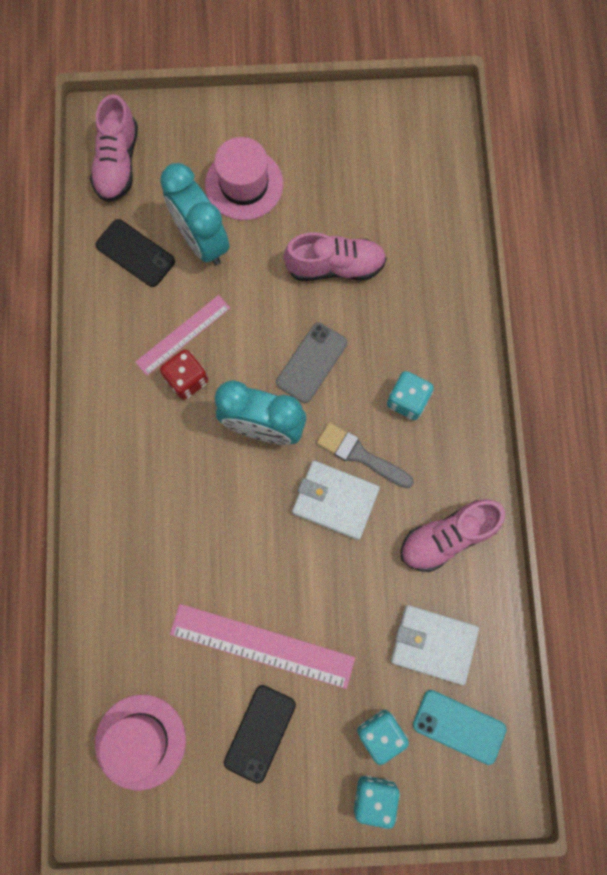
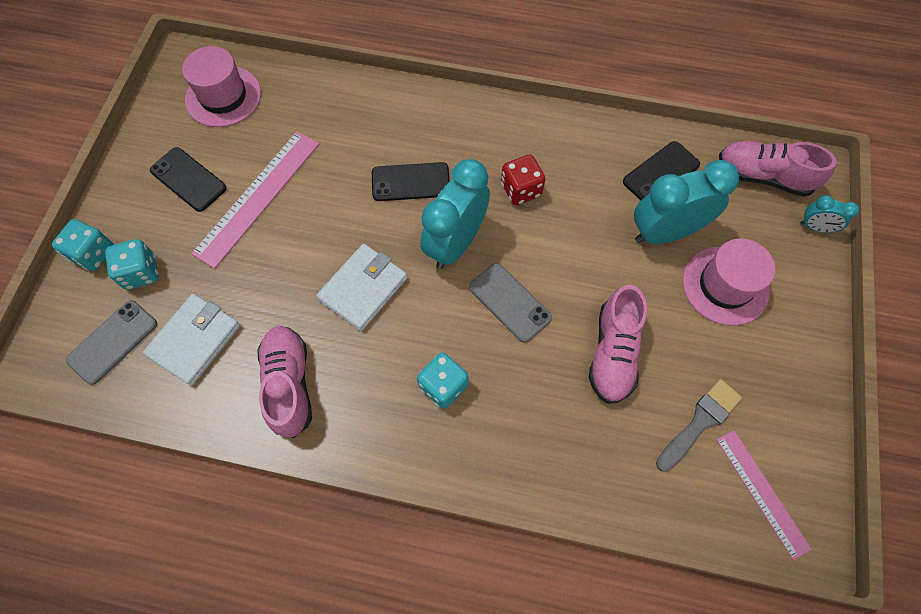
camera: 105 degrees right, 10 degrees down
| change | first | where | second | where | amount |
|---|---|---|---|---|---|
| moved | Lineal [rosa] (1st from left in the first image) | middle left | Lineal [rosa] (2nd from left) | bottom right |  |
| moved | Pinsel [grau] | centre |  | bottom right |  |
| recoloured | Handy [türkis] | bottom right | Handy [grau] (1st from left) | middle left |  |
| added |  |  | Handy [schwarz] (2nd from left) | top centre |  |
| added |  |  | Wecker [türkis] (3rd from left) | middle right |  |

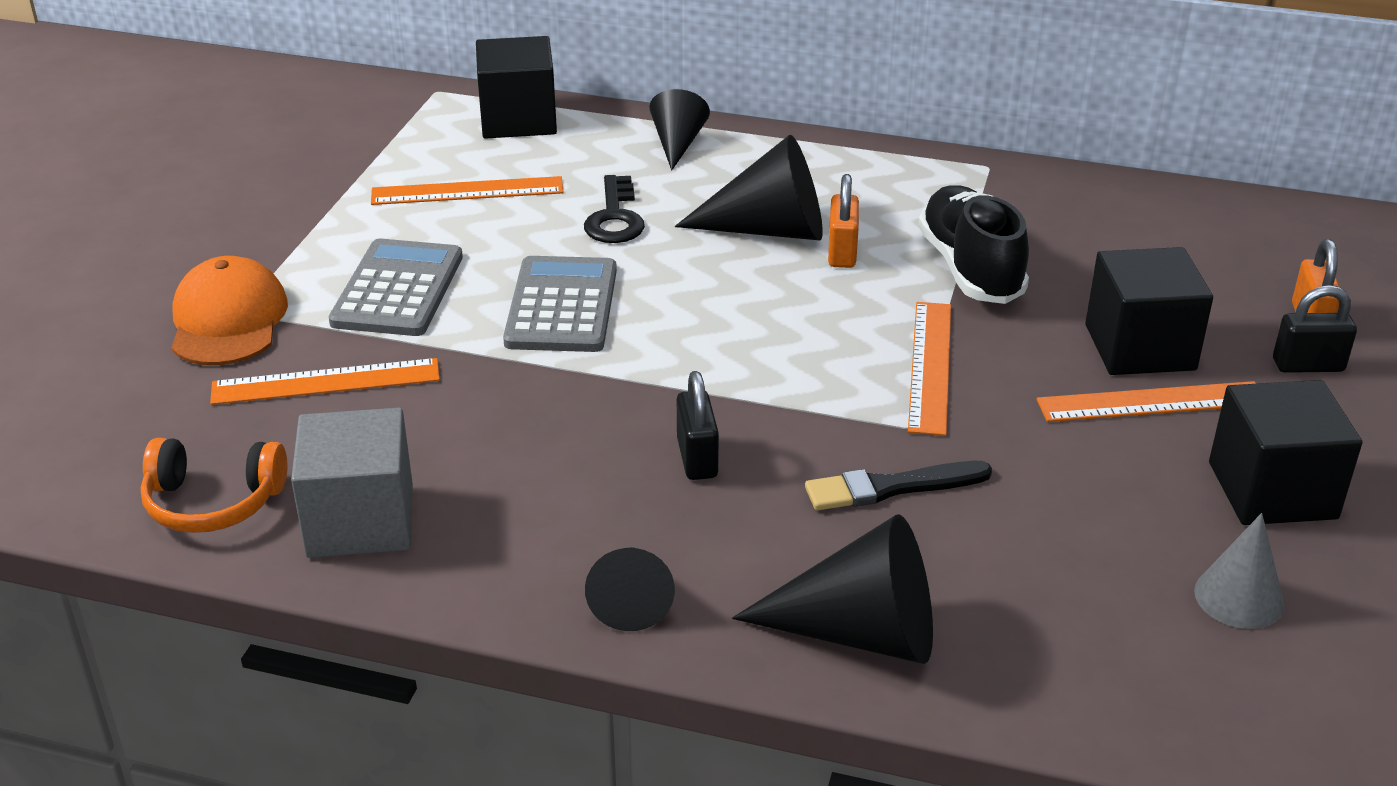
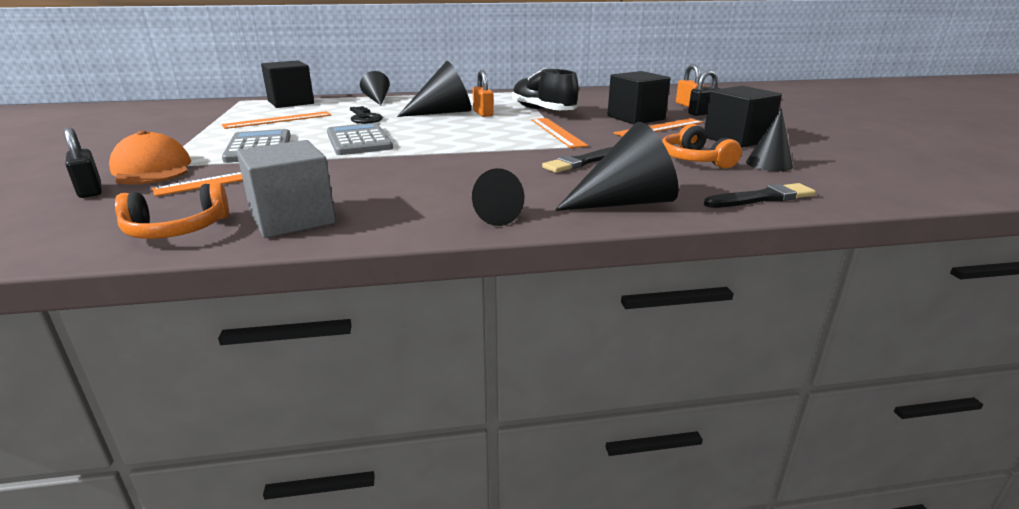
camera: 25 degrees left, 10 degrees down
| change | first | where | second | where | amount |
|---|---|---|---|---|---|
| moved | Vorhängeschloss [schwarz] (1st from left) | centre |  | top left |  |
| recoloured | Kegel [grau] | bottom right | Kegel [schwarz] (5th from left) | top right |  |
| added |  |  | Kopfhörer [orange] (2nd from left) | top right |  |
| added |  |  | Pinsel [schwarz] (2nd from left) | middle right |  |

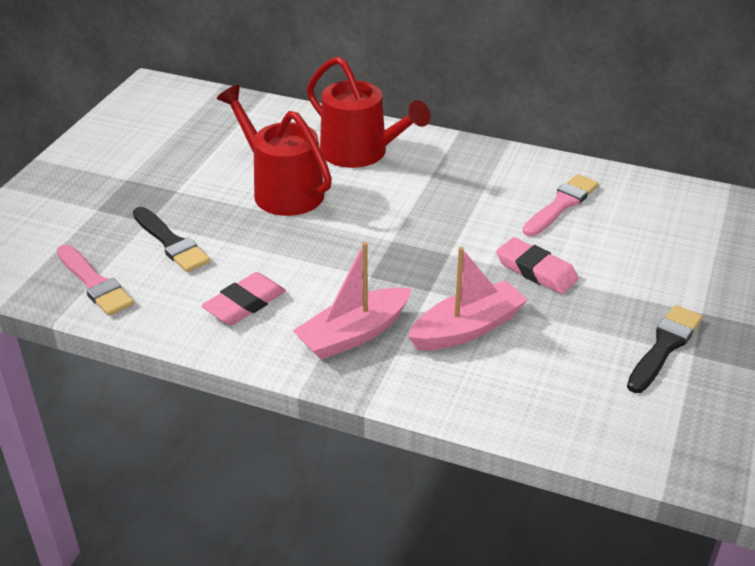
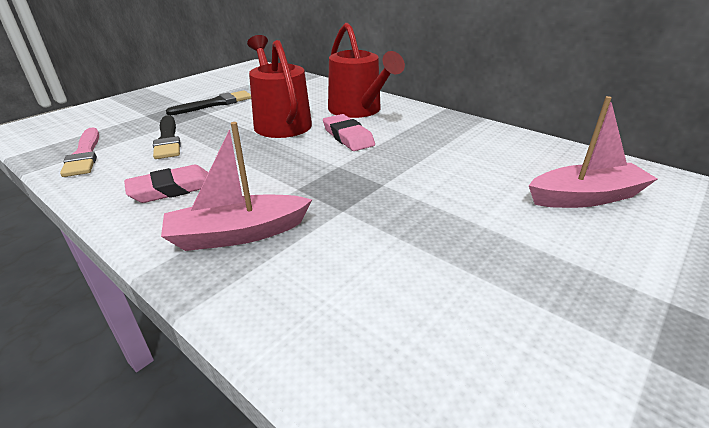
camera: 20 degrees right, 5 degrees down
| change | first | where | second | where | amount |
|---|---|---|---|---|---|
| moved | Boot [rosa] (2nd from left) | centre |  | middle right |  |
| moved | Radiergummi [rosa] (2nd from left) | middle right |  | top centre |  |
| removed | Pinsel [rosa] (2nd from left) | middle right |  |  |  |
| moved | Pinsel [schwarz] (2nd from left) | middle right |  | top left |  |

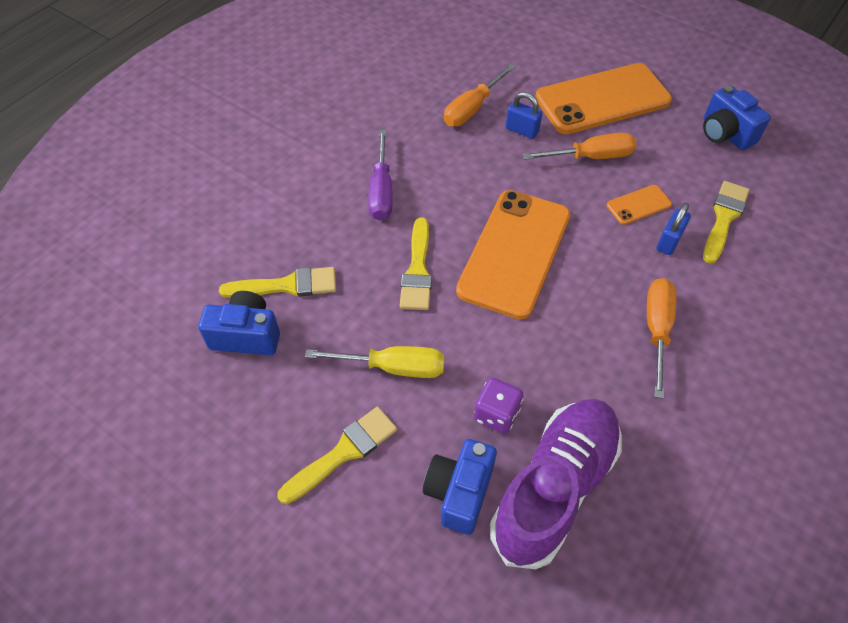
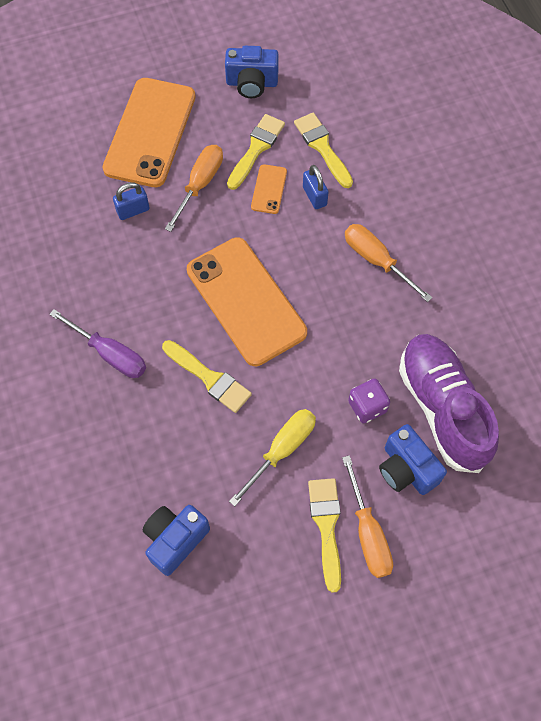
camera: 55 degrees left, 10 degrees up
| change | first | where | second | where | amount |
|---|---|---|---|---|---|
| moved | Pinsel [gelb] (1st from left in the first image) | middle left | Pinsel [gelb] (2nd from left) | top centre |  |
| moved | Schraubenzieher [orange] (1st from left in the first image) | top centre | Schraubenzieher [orange] (2nd from left) | bottom right |  |

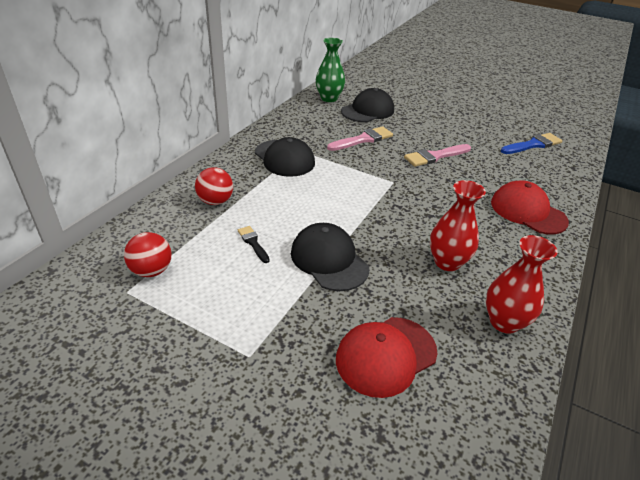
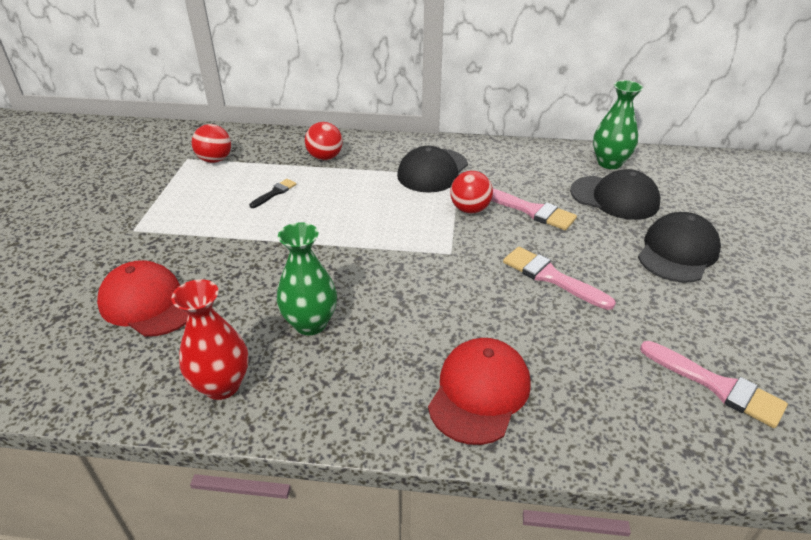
camera: 70 degrees right, 0 degrees up
| change | first | where | second | where | amount |
|---|---|---|---|---|---|
| moved | Kappe [schwarz] (2nd from left in the first image) | centre | Kappe [schwarz] (3rd from left) | middle right |  |
| recoloured | Vase [rot] (1st from left) | middle right | Vase [grün] (1st from left) | centre |  |
| recoloured | Pinsel [blau] | top right | Pinsel [rosa] (3rd from left) | bottom right |  |
| added |  |  | Ball [rot] (3rd from left) | centre |  |

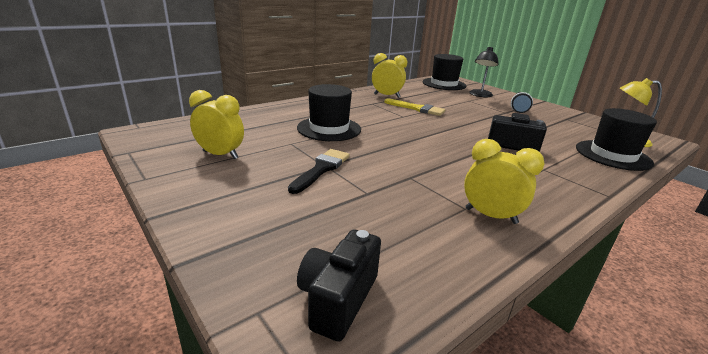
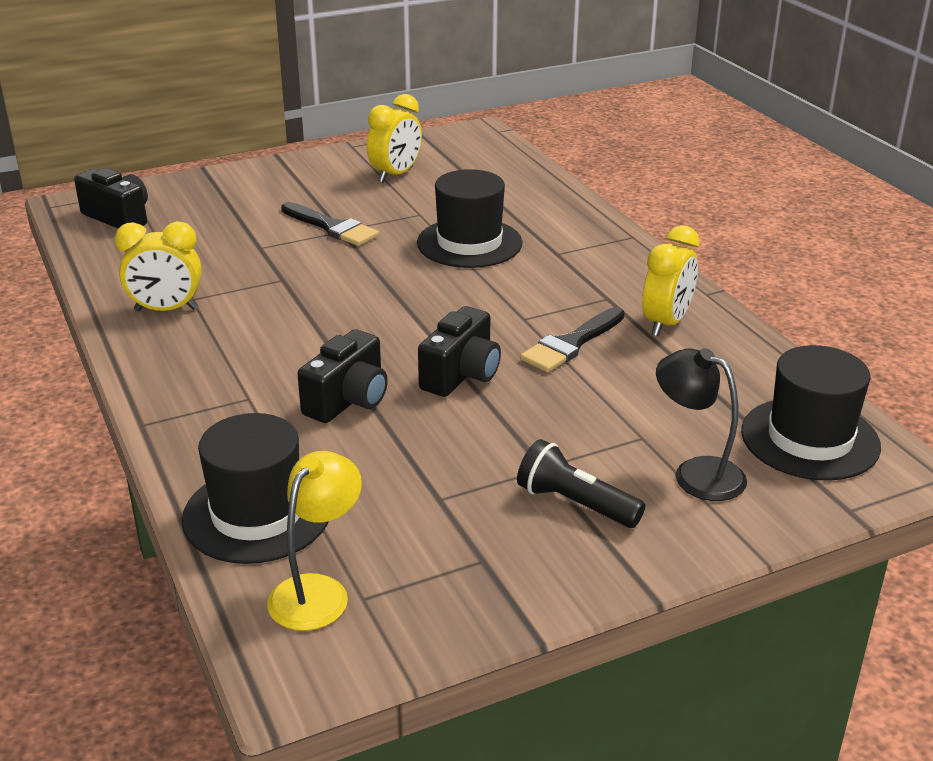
camera: 105 degrees right, 5 degrees up
| change | first | where | second | where | amount |
|---|---|---|---|---|---|
| recoloured | Pinsel [gelb] | top centre | Pinsel [schwarz] (2nd from left) | centre |  |
| turned | Wecker [gelb] (3rd from left in the first image) | middle right | Wecker [gelb] (1st from left) | middle left | 45 degrees clockwise |
| added |  |  | Kamera [schwarz] (3rd from left) | centre |  |

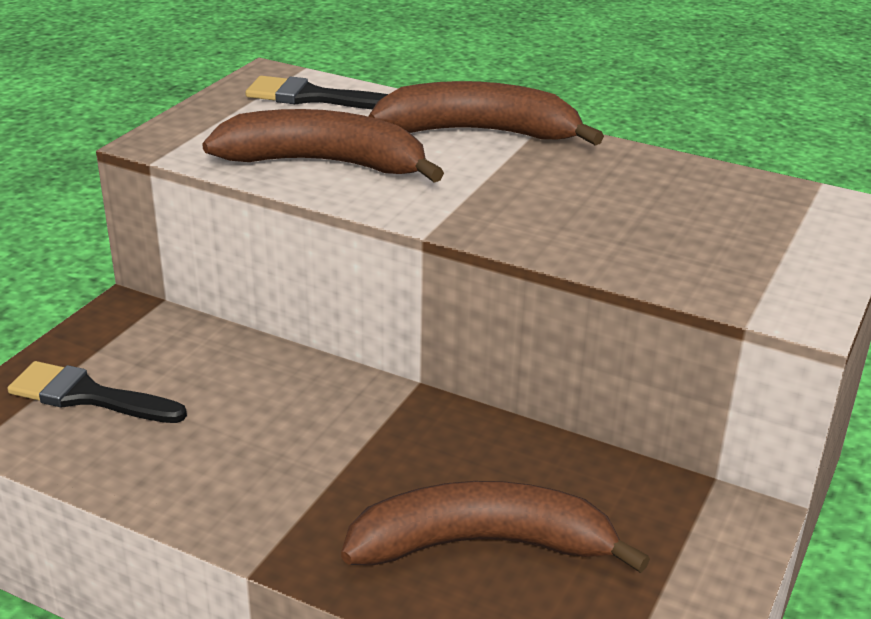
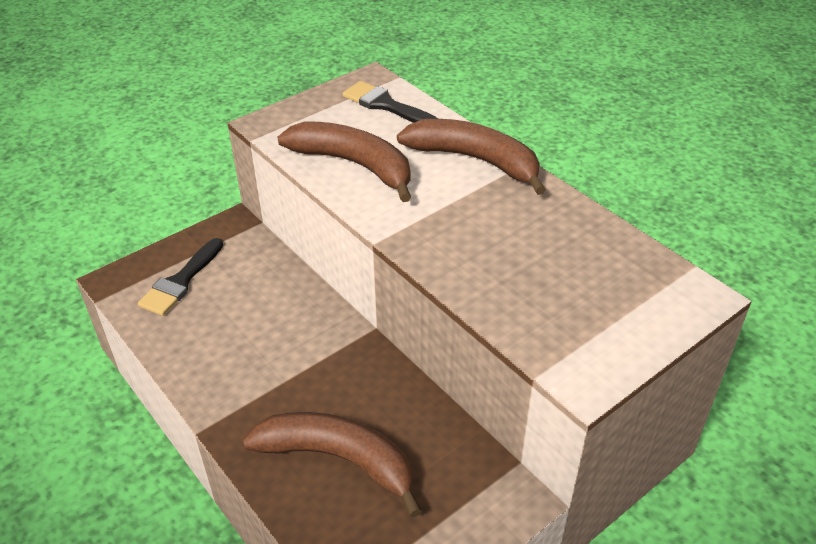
camera: 25 degrees right, 10 degrees up
| change | first | where | second | where | amount |
|---|---|---|---|---|---|
| turned | Pinsel [schwarz] (1st from left) | middle left |  | middle left | 105 degrees counterclockwise |

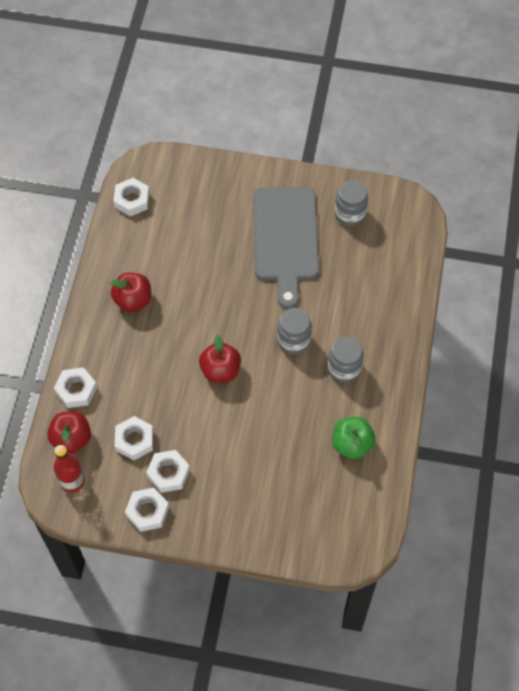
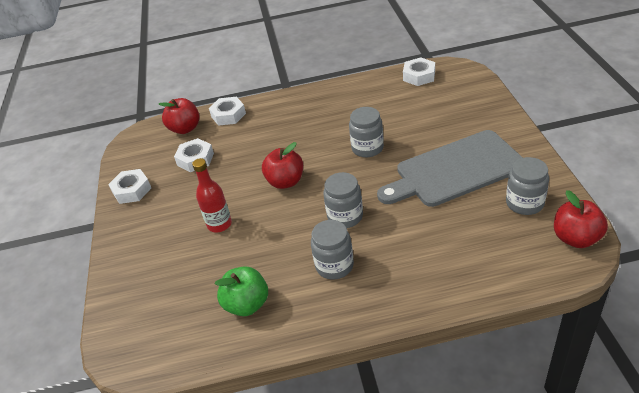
camera: 75 degrees right, 20 degrees down
| change | first | where | second | where | amount |
|---|---|---|---|---|---|
| moved | Flasche [rot] | bottom left |  | middle left |  |
| moved | Apfel [rot] (2nd from left in the first image) | middle left | Apfel [rot] (3rd from left) | middle right |  |
| removed | Sechskantmutter [weiß] (5th from left) | bottom left |  |  |  |
| added |  |  | Einmachglas [grau] (3rd from left) | centre |  |

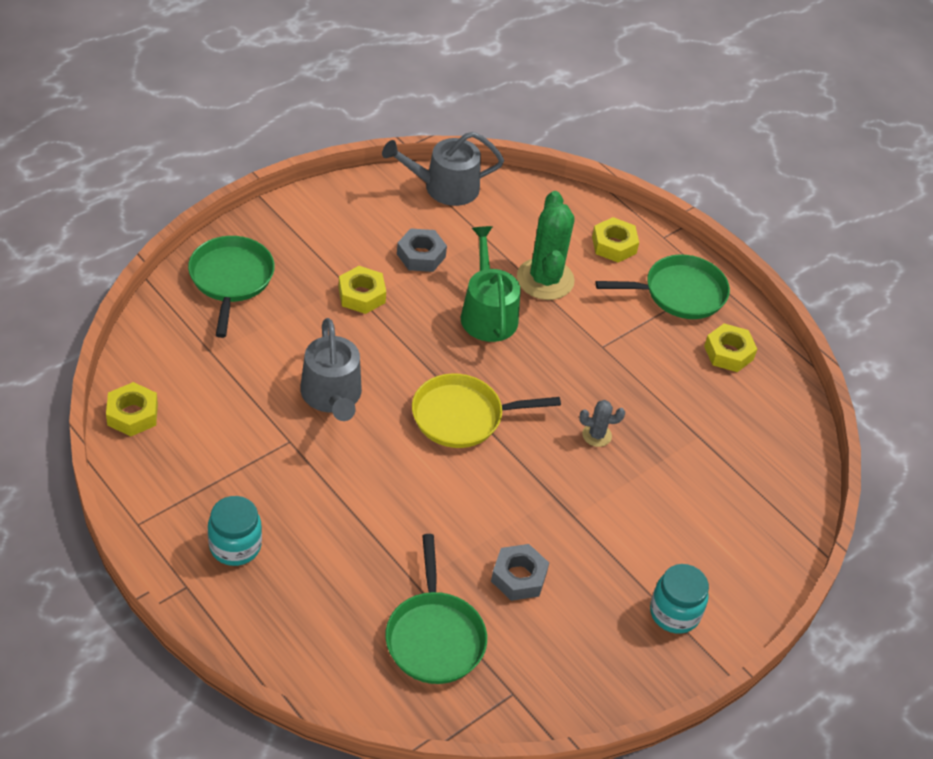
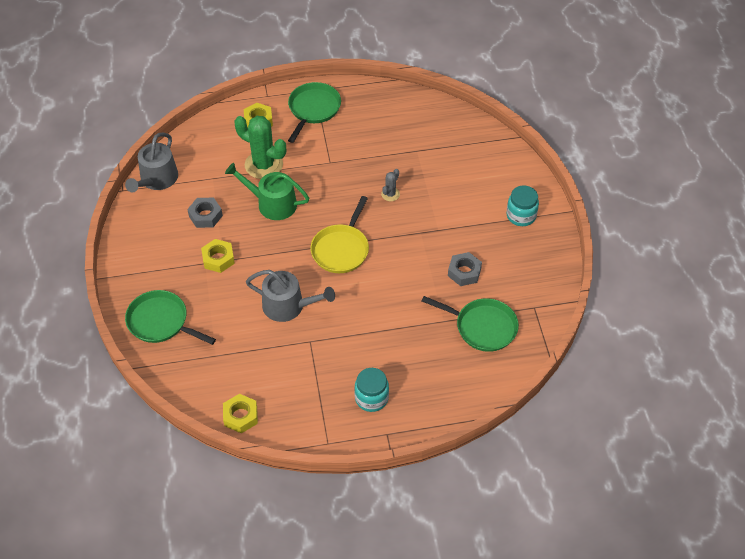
camera: 55 degrees left, 5 degrees up
| change | first | where | second | where | amount |
|---|---|---|---|---|---|
| removed | Sechskantmutter [gelb] (4th from left) | middle right |  |  |  |

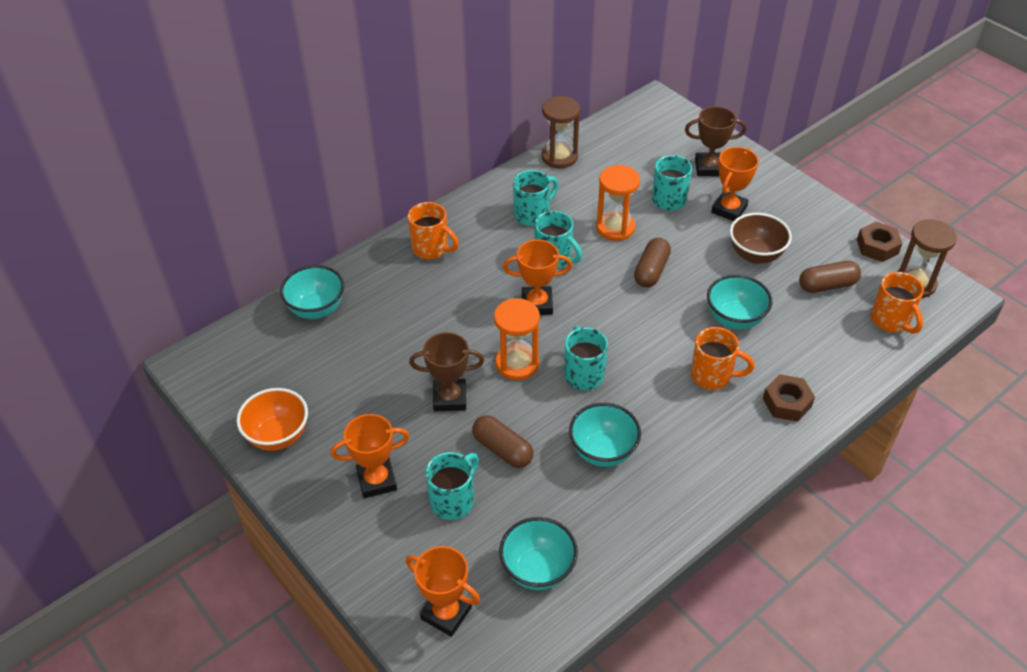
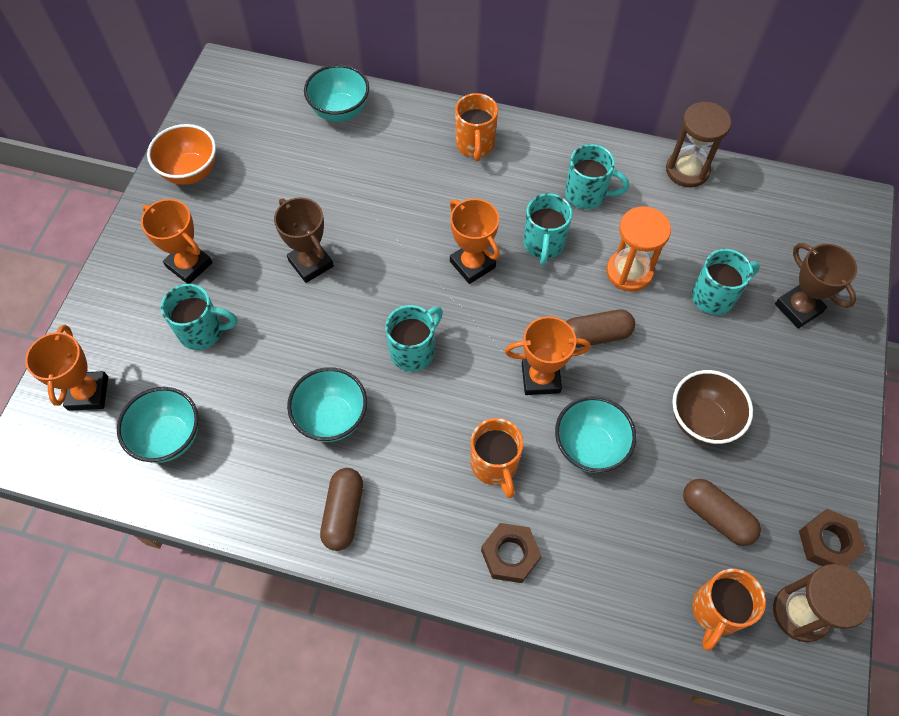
camera: 55 degrees right, 15 degrees up
| change | first | where | second | where | amount |
|---|---|---|---|---|---|
| moved | Kapsel [braun] (1st from left) | centre |  | bottom centre |  |
| removed | Sanduhr [orange] (1st from left) | centre |  |  |  |
| moved | Pokal [orange] (4th from left) | top right |  | centre |  |

